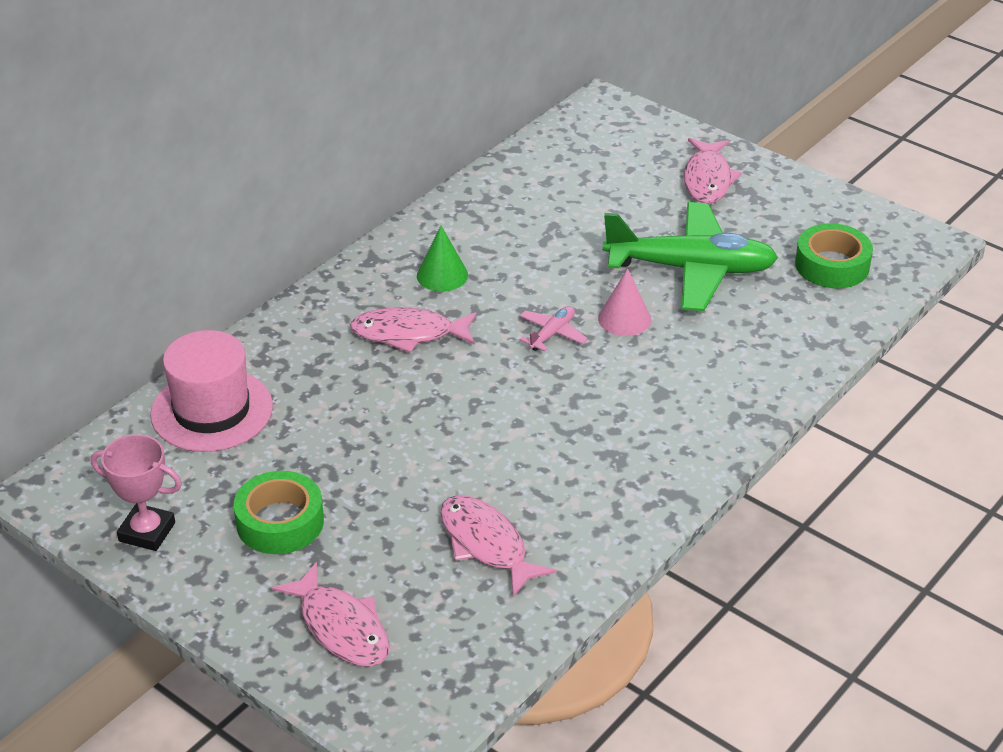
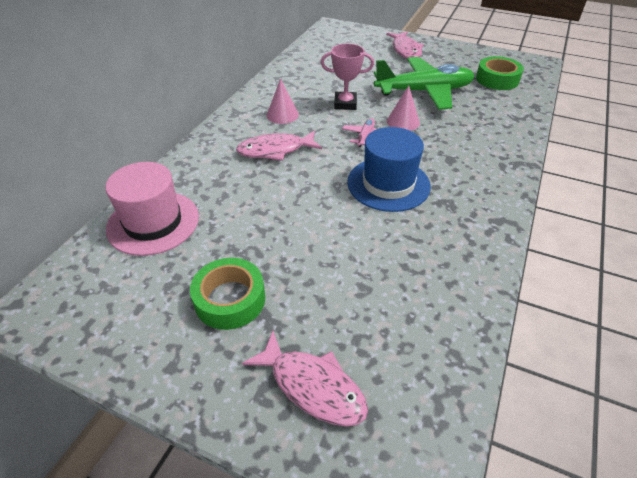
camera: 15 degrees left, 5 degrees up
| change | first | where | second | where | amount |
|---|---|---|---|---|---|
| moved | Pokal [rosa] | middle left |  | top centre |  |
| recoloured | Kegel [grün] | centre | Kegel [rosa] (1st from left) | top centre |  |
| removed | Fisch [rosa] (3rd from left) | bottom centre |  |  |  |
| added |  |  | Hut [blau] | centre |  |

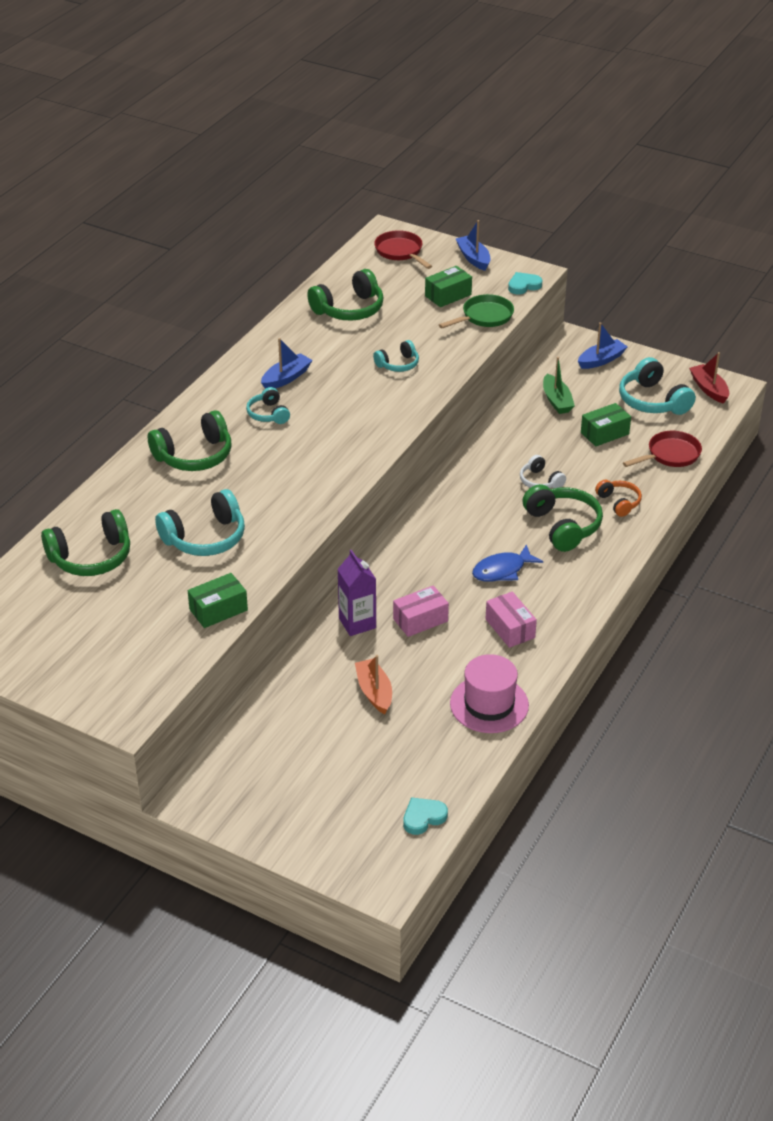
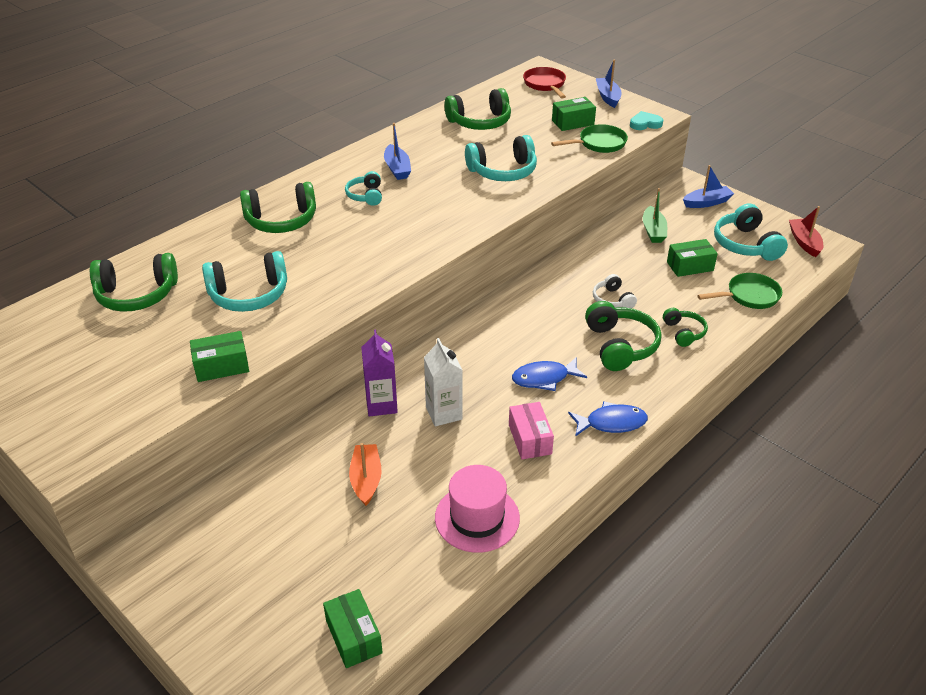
camera: 15 degrees right, 0 degrees up
| change | first | where | second | where | amount |
|---|---|---|---|---|---|
| turned | Boot [blau] (1st from left) | top centre |  | top centre | 105 degrees clockwise |
| resized | Kopfhörer [türkis] (3rd from left) | top centre |  | top centre | x1.74 |
| replaced | Schachtel [rosa] (1st from left) | centre | Getränkekarton [weiß] | centre |  |
| replaced | Herz [türkis] (1st from left) | bottom centre | Schachtel [grün] (2nd from left) | bottom centre |  |
| recoloured | Kopfhörer [orange] | middle right | Kopfhörer [grün] (5th from left) | middle right |  |
| recoloured | Pfanne [rot] (2nd from left) | middle right | Pfanne [grün] (2nd from left) | middle right |  |
| added |  |  | Fisch [blau] (2nd from left) | centre |  |

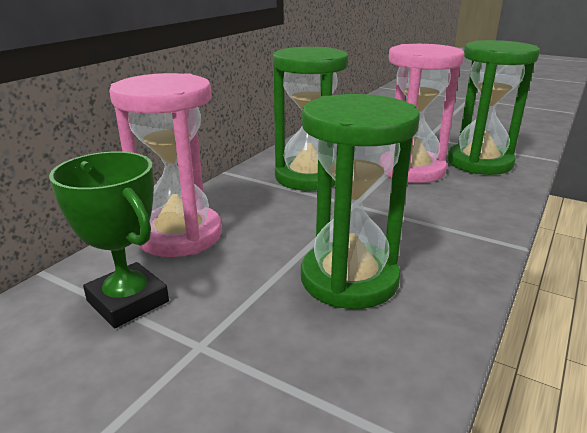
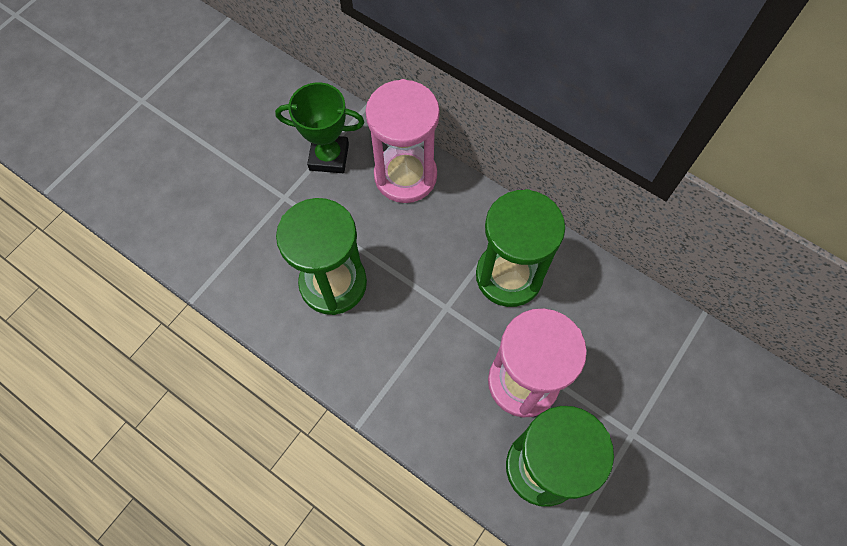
camera: 95 degrees right, 40 degrees up
| change | first | where | second | where | amount |
|---|---|---|---|---|---|
| turned | Pokal [grün] | middle left |  | top centre | 45 degrees clockwise |

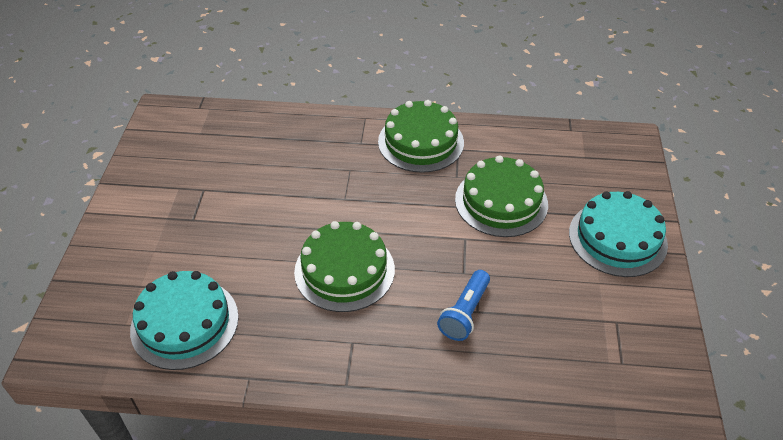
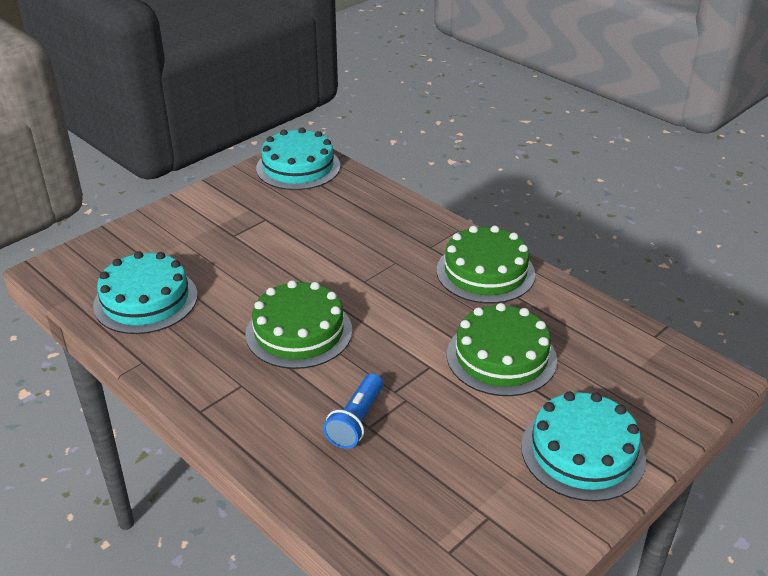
camera: 40 degrees right, 10 degrees down
| change | first | where | second | where | amount |
|---|---|---|---|---|---|
| turned | Taschenlampe [blau] | bottom centre |  | bottom centre | 45 degrees counterclockwise |
| added |  |  | Kuchen [türkis] (2nd from left) | top centre |  |

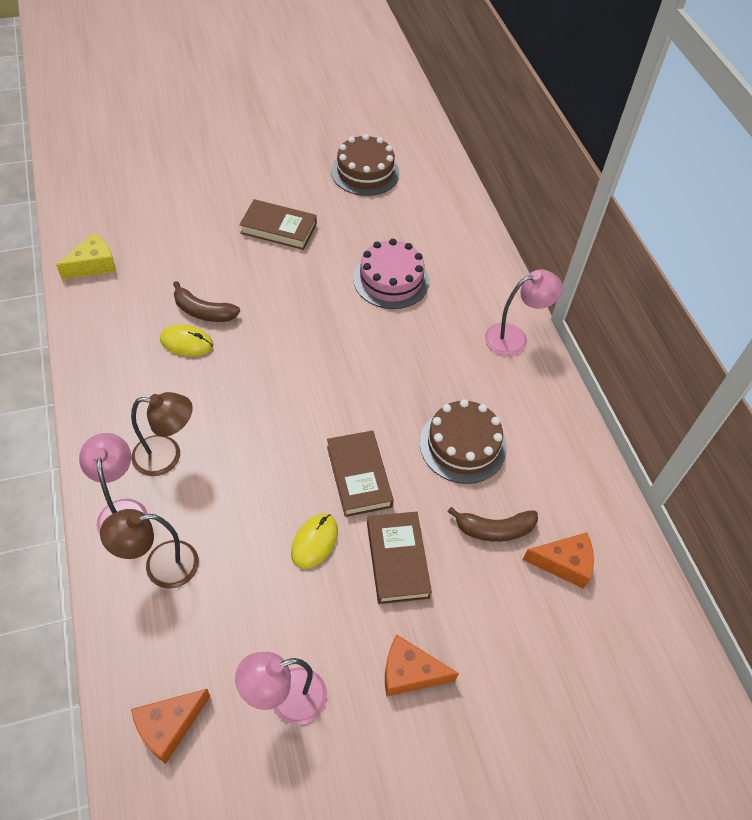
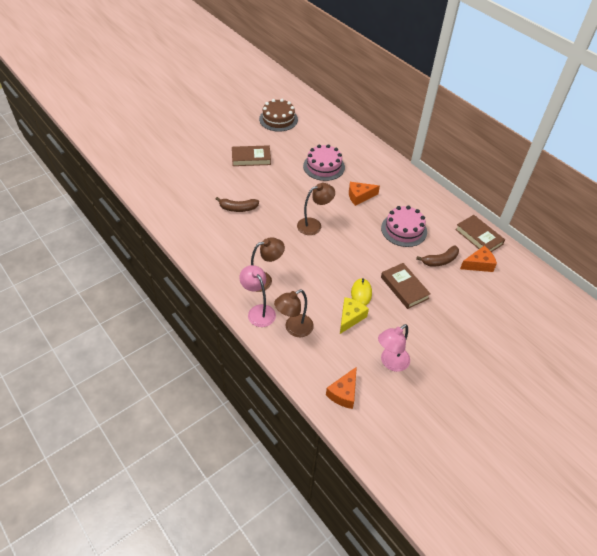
camera: 20 degrees left, 5 degrees down
| change | first | where | second | where | amount |
|---|---|---|---|---|---|
| moved | Käse [gelb] | top left |  | centre |  |
| removed | Computermaus [gelb] (1st from left) | middle left |  |  |  |
| moved | Buch [braun] (2nd from left in the first image) | centre | Buch [braun] (3rd from left) | middle right |  |
| moved | Käse [orange] (2nd from left) | bottom centre |  | centre |  |
| recoloured | Kuchen [braun] (2nd from left) | centre | Kuchen [rosa] (2nd from left) | middle right |  |
| removed | Lampe [rosa] (3rd from left) | middle right |  |  |  |
| added |  |  | Lampe [braun] (3rd from left) | centre |  |

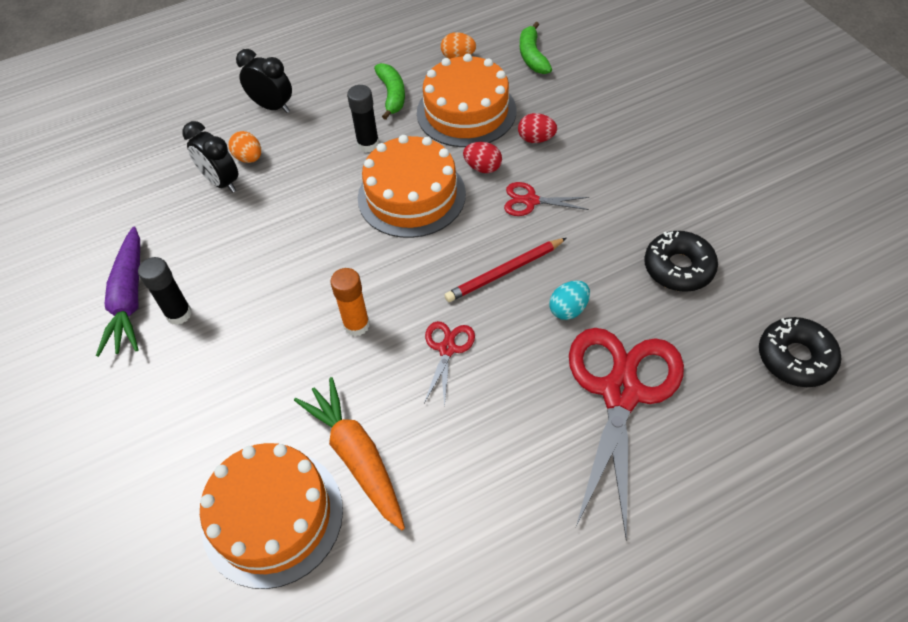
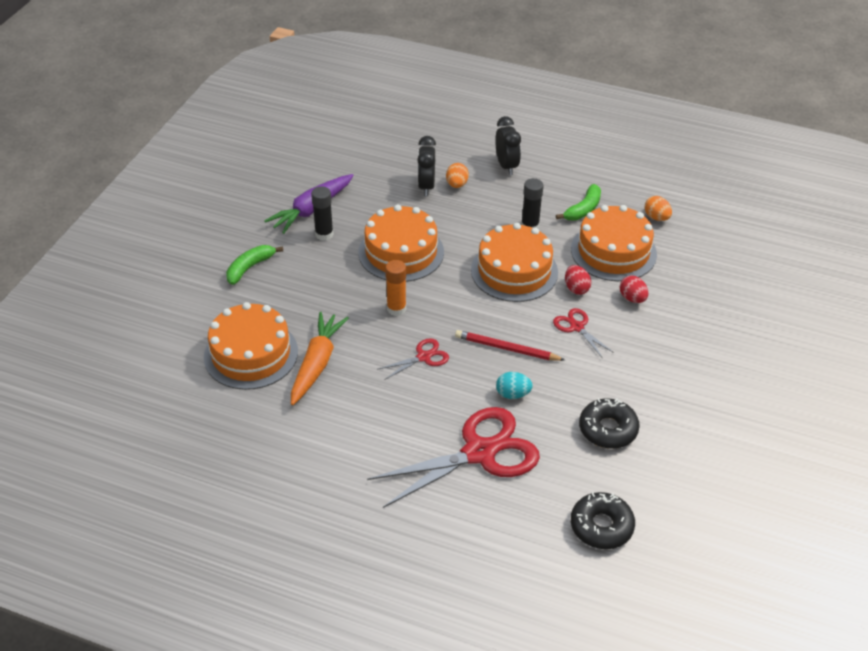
camera: 45 degrees right, 10 degrees down
| change | first | where | second | where | amount |
|---|---|---|---|---|---|
| moved | Banane [grün] (2nd from left in the first image) | top centre | Banane [grün] (1st from left) | middle left |  |
| added |  |  | Kuchen [orange] (2nd from left) | centre |  |

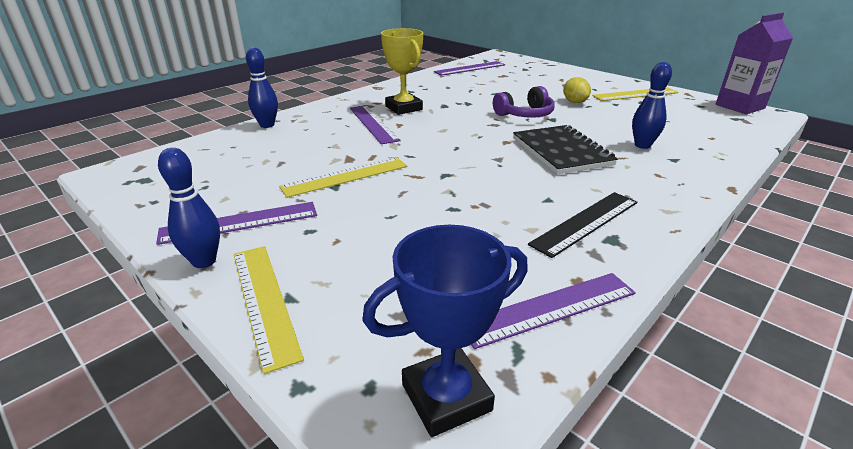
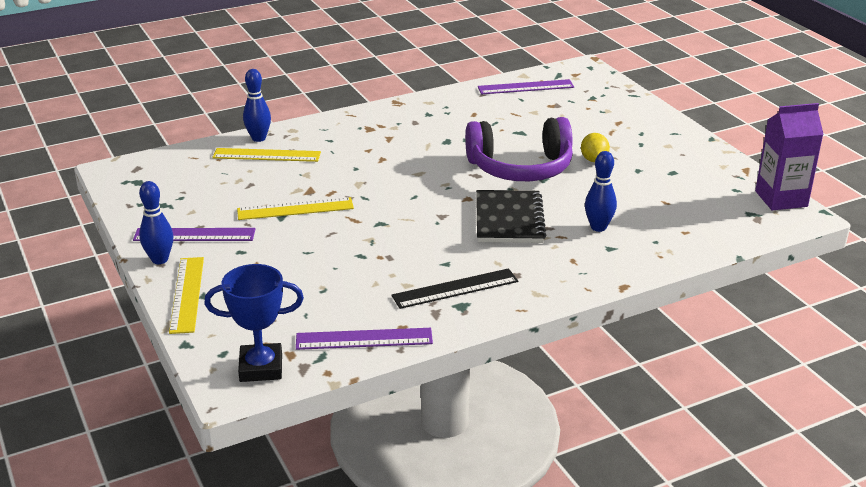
camera: 20 degrees right, 0 degrees up
| change | first | where | second | where | amount |
|---|---|---|---|---|---|
| removed | Lineal [lila] (2nd from left) | top centre |  |  |  |
| removed | Pokal [gelb] | top centre |  |  |  |
| resized | Kopfhörer [lila] | top centre |  | top centre | x1.72 |
| moved | Lineal [gelb] (3rd from left in the first image) | top right | Lineal [gelb] (2nd from left) | top left |  |

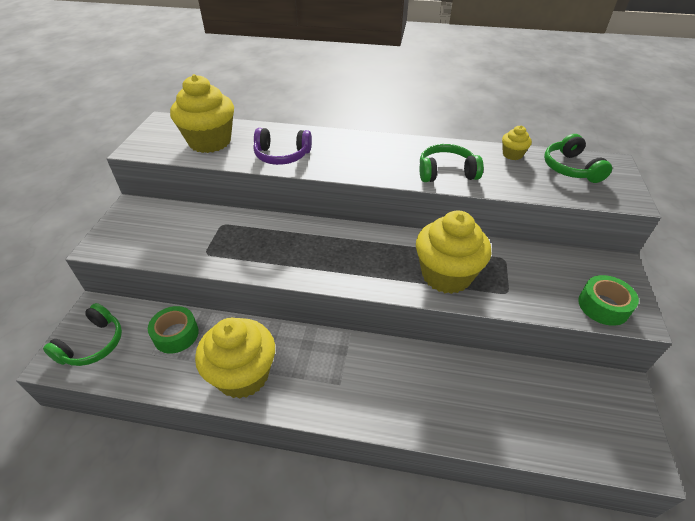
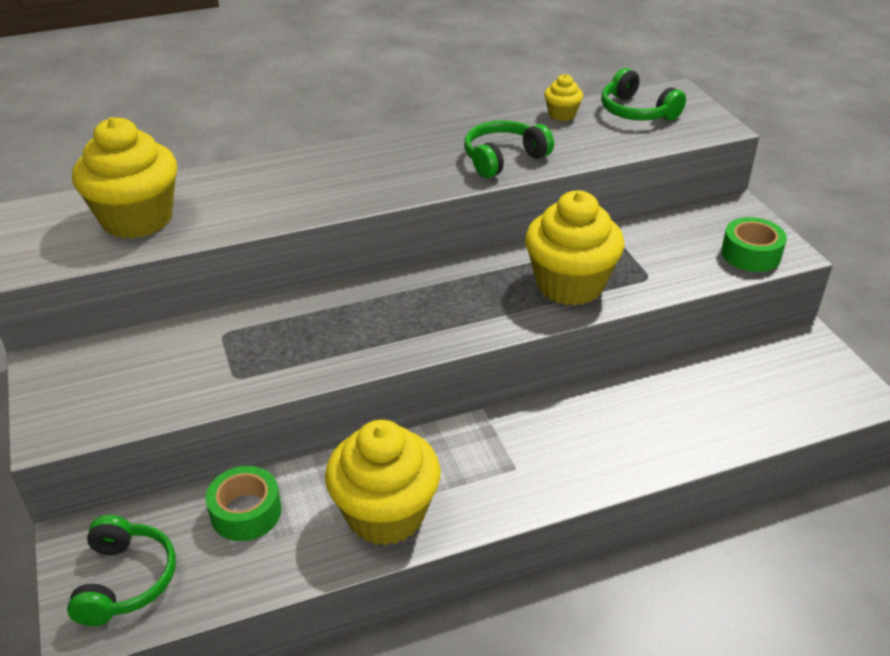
camera: 30 degrees left, 5 degrees down
| change | first | where | second | where | amount |
|---|---|---|---|---|---|
| removed | Kopfhörer [lila] | top centre |  |  |  |

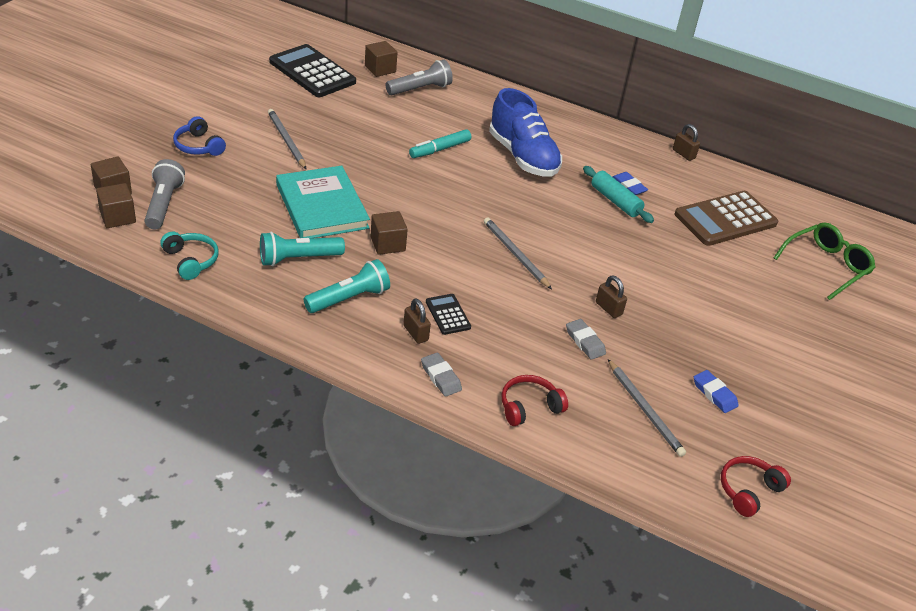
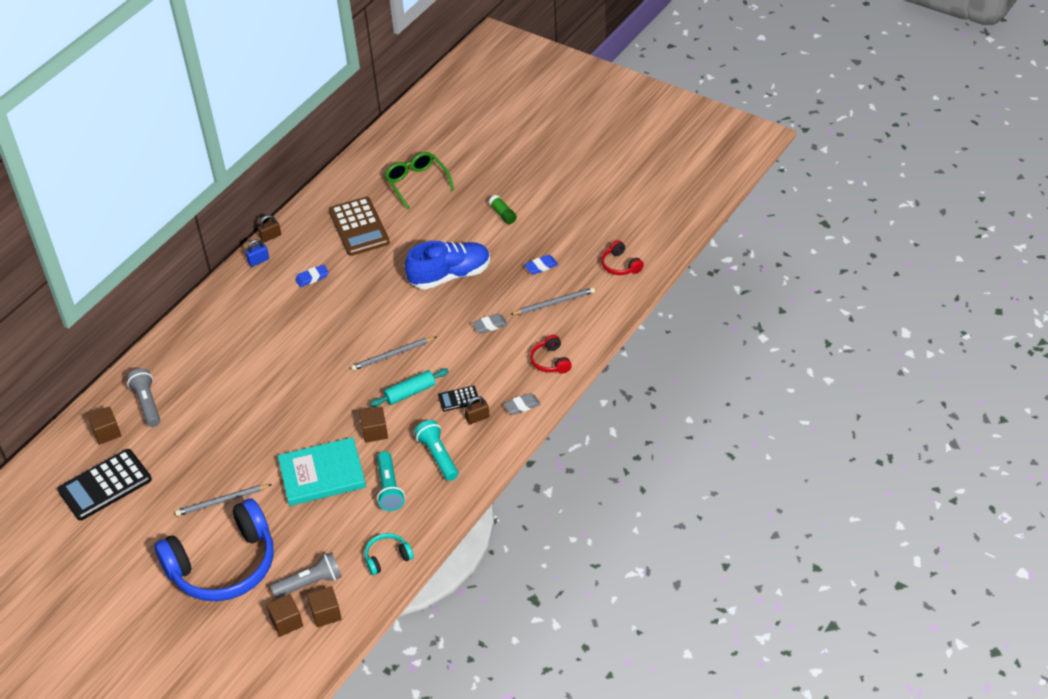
camera: 75 degrees left, 5 degrees up
| change | first | where | second | where | amount |
|---|---|---|---|---|---|
| turned | Taschenlampe [grau] (1st from left in the first image) | top left | Taschenlampe [grau] (2nd from left) | bottom left | 150 degrees clockwise |
| resized | Kopfhörer [blau] | top left |  | bottom left | x2.40 |
| removed | Filzstift [türkis] | top centre |  |  |  |
| moved | Schuh [blau] | top centre |  | centre |  |
| moved | Nudelholz [türkis] | top right |  | centre |  |
| removed | Vorhängeschloss [braun] (2nd from left) | middle right |  |  |  |
| added |  |  | Vorhängeschloss [blau] | middle left |  |
| added |  |  | Klebestift [grün] | top centre |  |

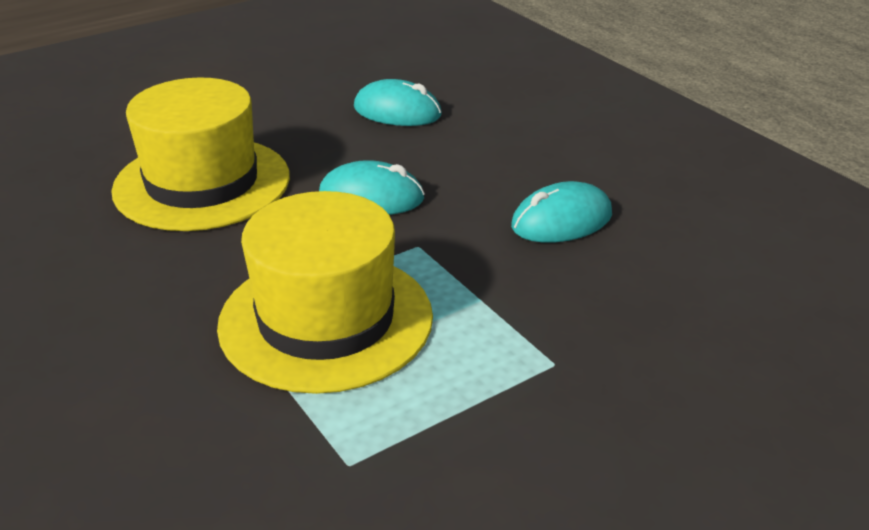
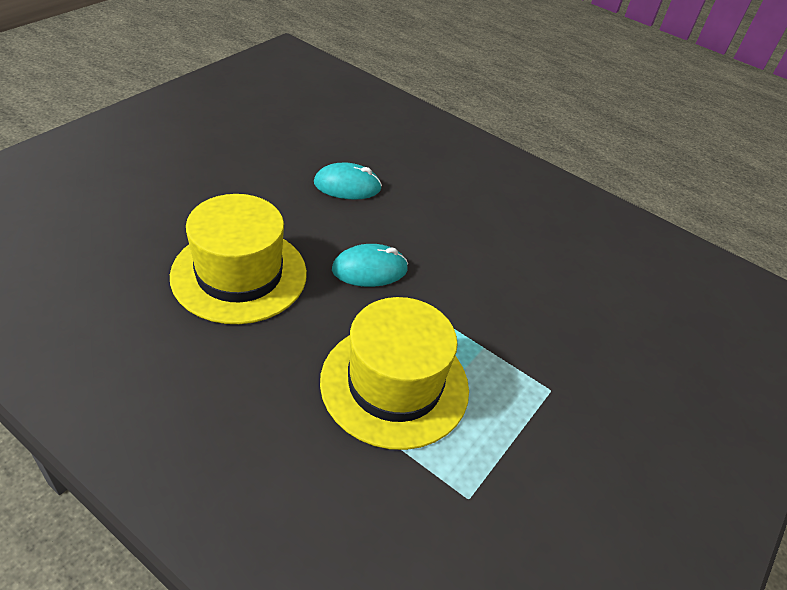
camera: 25 degrees left, 10 degrees up
| change | first | where | second | where | amount |
|---|---|---|---|---|---|
| removed | Computermaus [türkis] (3rd from left) | centre |  |  |  |

